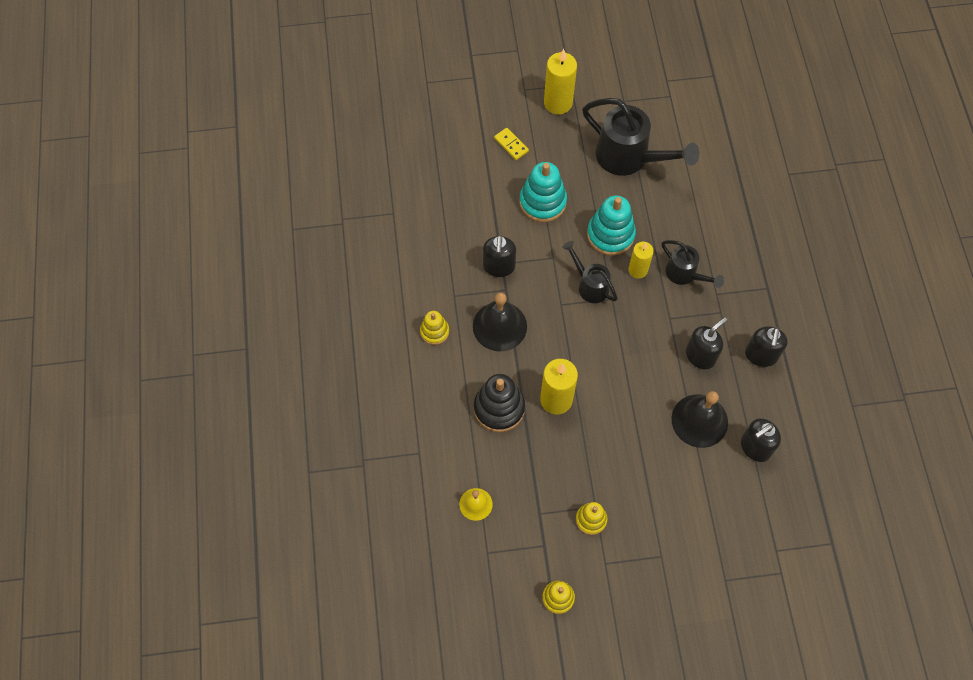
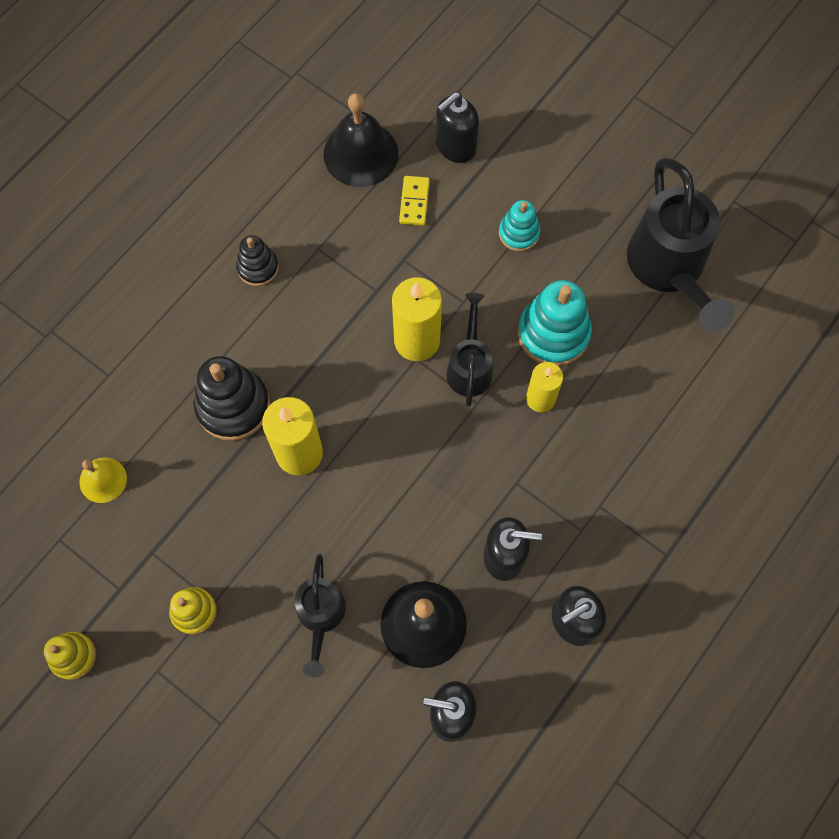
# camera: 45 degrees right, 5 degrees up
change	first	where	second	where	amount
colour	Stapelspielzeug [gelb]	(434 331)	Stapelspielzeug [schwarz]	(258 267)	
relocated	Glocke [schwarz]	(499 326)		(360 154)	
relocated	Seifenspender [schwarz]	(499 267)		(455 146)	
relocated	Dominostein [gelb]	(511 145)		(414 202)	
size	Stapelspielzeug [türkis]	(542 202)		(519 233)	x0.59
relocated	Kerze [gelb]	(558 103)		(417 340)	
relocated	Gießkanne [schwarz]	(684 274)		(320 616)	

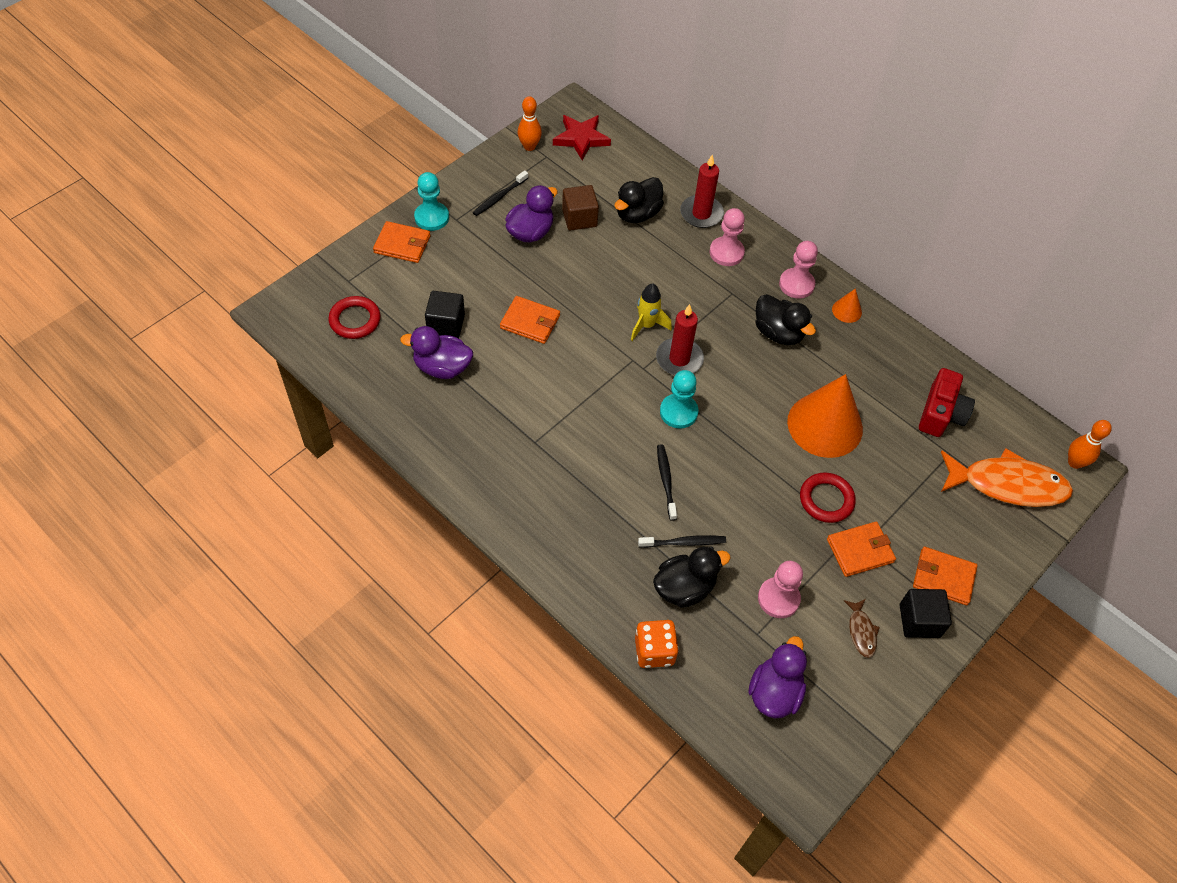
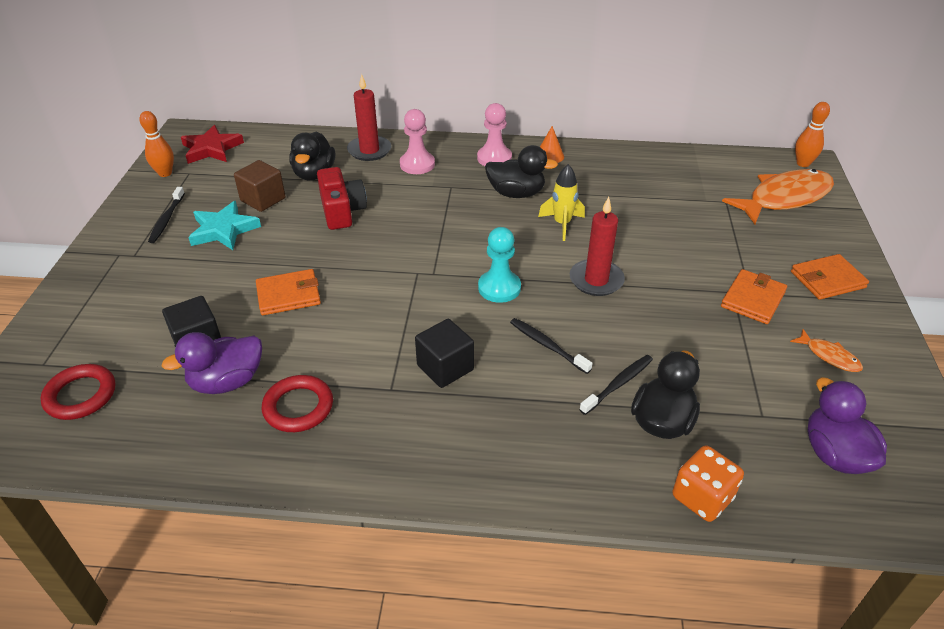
# camera: 35 degrees left, 15 degrees down
change	first	where	second	where	amount
missing	Geldbörse [orange]	(402 244)			
missing	Bauer [türkis]	(432 217)			
exchanged	Ente [lila]	(530 232)	Stern [türkis]	(223 230)	
relocated	Rakete [gelb]	(647 325)		(562 224)	
relocated	Kerze [rot]	(679 359)		(596 280)	
missing	Bauer [rosa]	(778 598)			
missing	Kegel [orange]	(825 425)			
relocated	Ring [rot]	(826 500)		(298 407)	
colour	Fisch [braun]	(861 631)	Fisch [orange]	(829 356)	
relocated	Kubus [schwarz]	(919 621)		(445 367)	
relocated	Kamera [rot]	(941 413)		(342 211)	

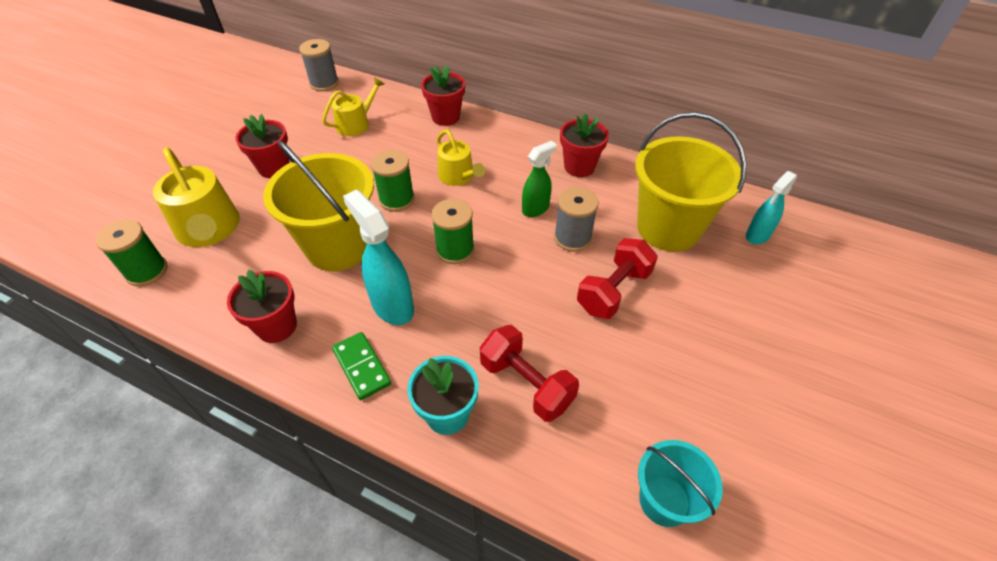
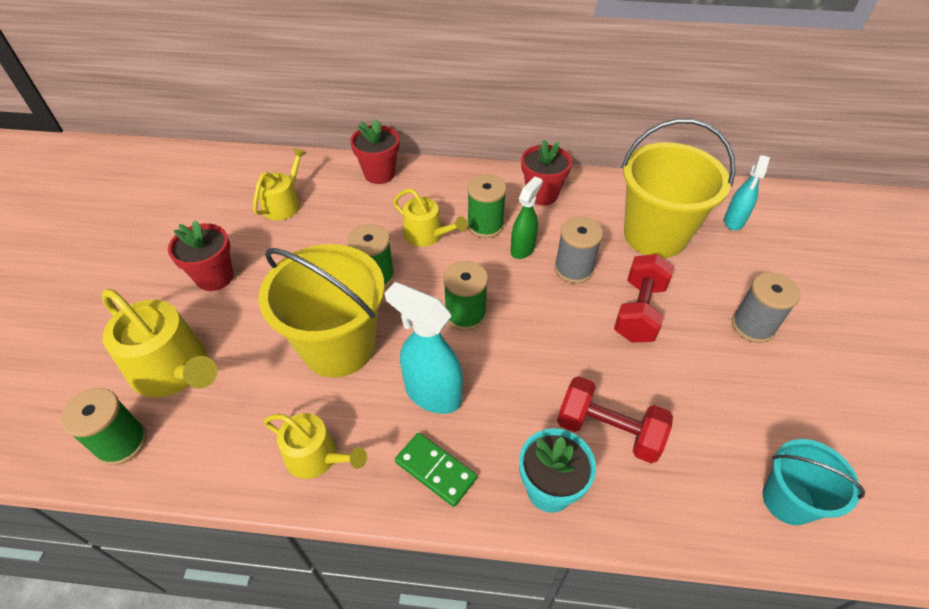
# camera: 20 degrees left, 0 degrees up
change	first	where	second	where	amount
exchanged	Blumentopf [rot]	(277 326)	Gießkanne [gelb]	(317 457)	
relocated	Garnrolle [grau]	(324 83)		(752 326)	
appeared			Garnrolle [grün]	(485 225)	

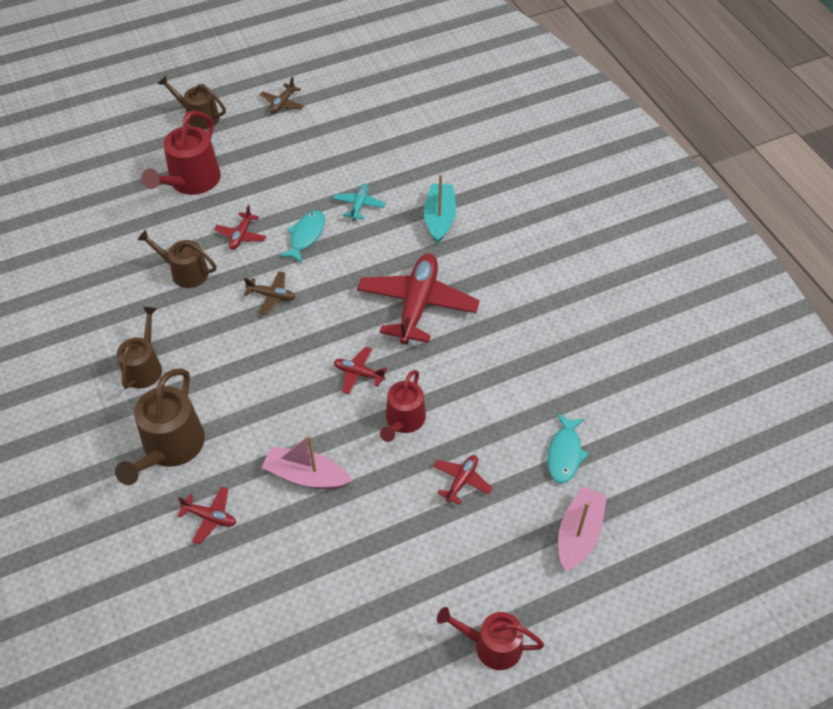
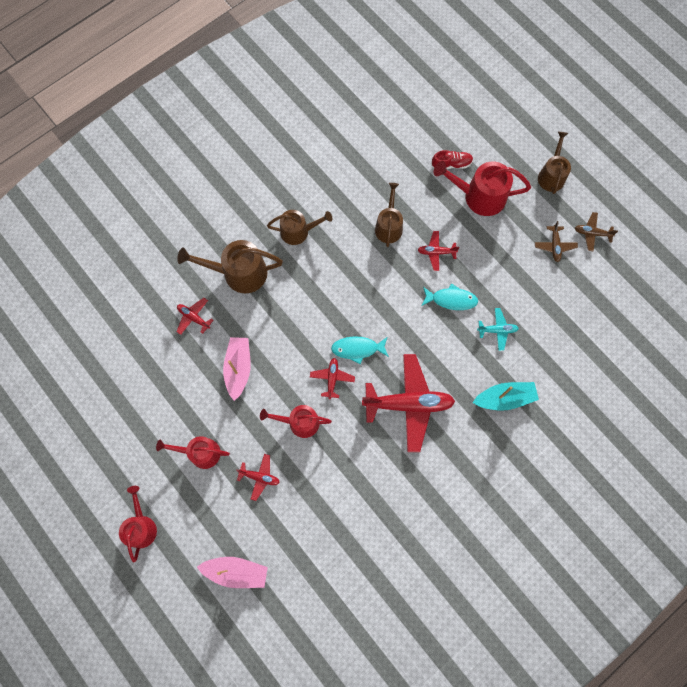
# camera: 75 degrees right, 20 degrees up
change	first	where	second	where	amount
spun	Flugzeug [rot]	(210 517)		(194 318)	120 degrees clockwise
relocated	Flugzeug [braun]	(272 296)		(554 246)	
relocated	Fisch [türkis]	(564 454)		(357 349)	
appeared			Gießkanne [rot]	(200 453)	
appeared			Schuh [rot]	(451 164)	

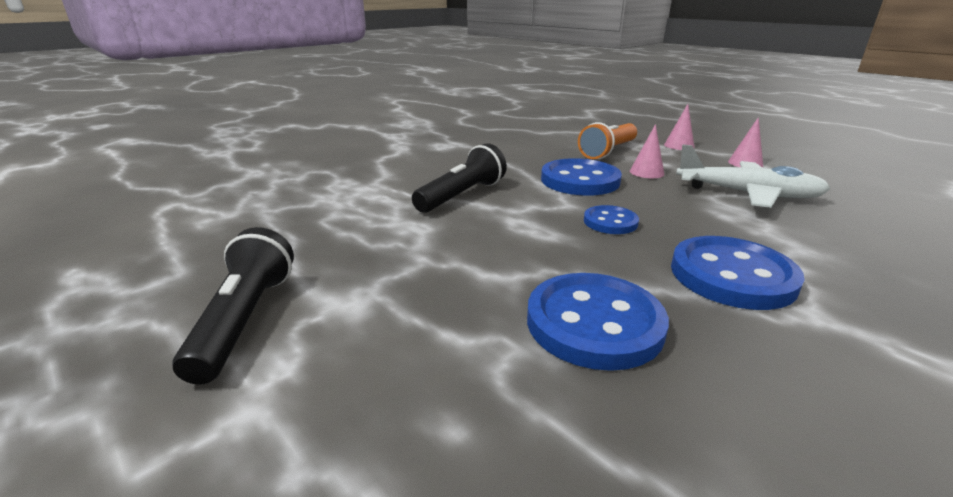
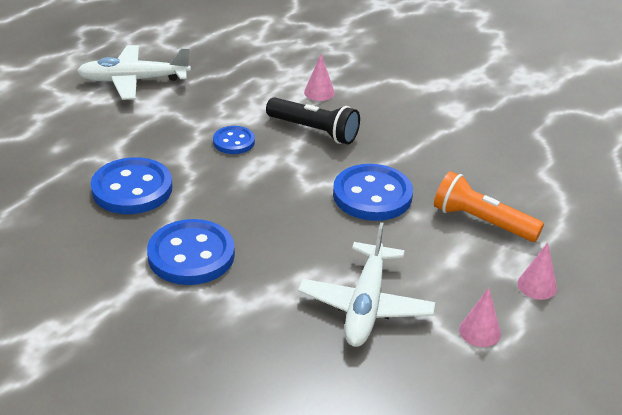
# camera: 80 degrees right, 10 degrees up
change	first	where	second	where	amount
exchanged	Taschenlampe [schwarz]	(244 320)	Flugzeug [weiß]	(133 80)	
relocated	Knopf [blau]	(610 222)		(234 142)	
relocated	Kegel [rosa]	(646 172)		(319 92)	

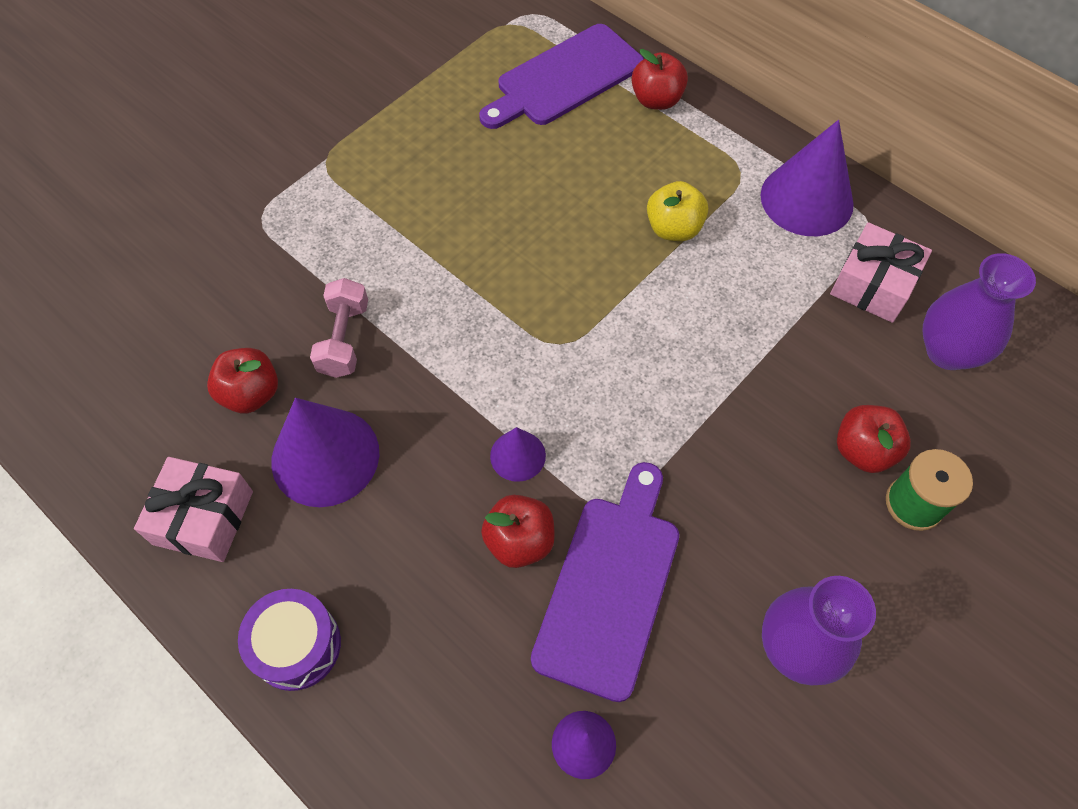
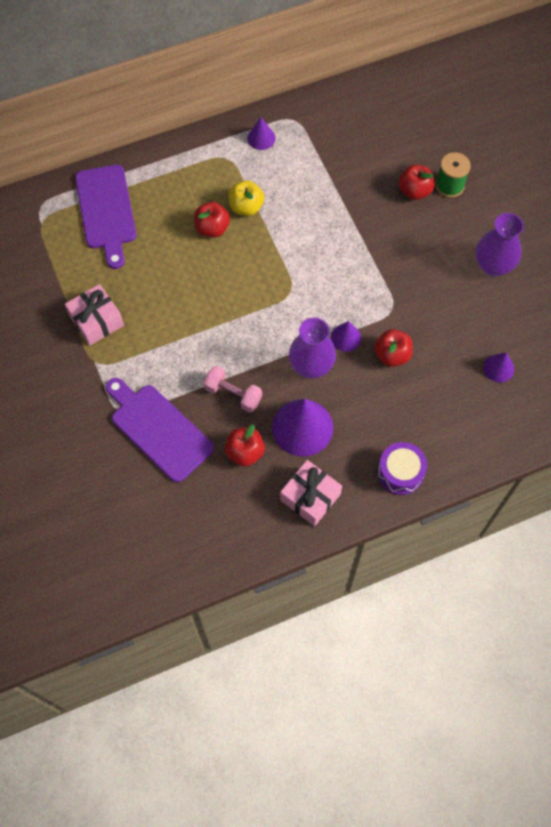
# camera: 65 degrees left, 5 degrees up
change	first	where	second	where	amount
relocated	Schneidebrett [lila]	(610 586)		(158 429)	
relocated	Apfel [rot]	(656 100)		(212 228)	
size	Kegel [lila]	(806 199)		(261 138)	x0.52
relocated	Geschenk [rosa]	(873 284)		(96 320)	
relocated	Vase [lila]	(947 351)		(311 366)	

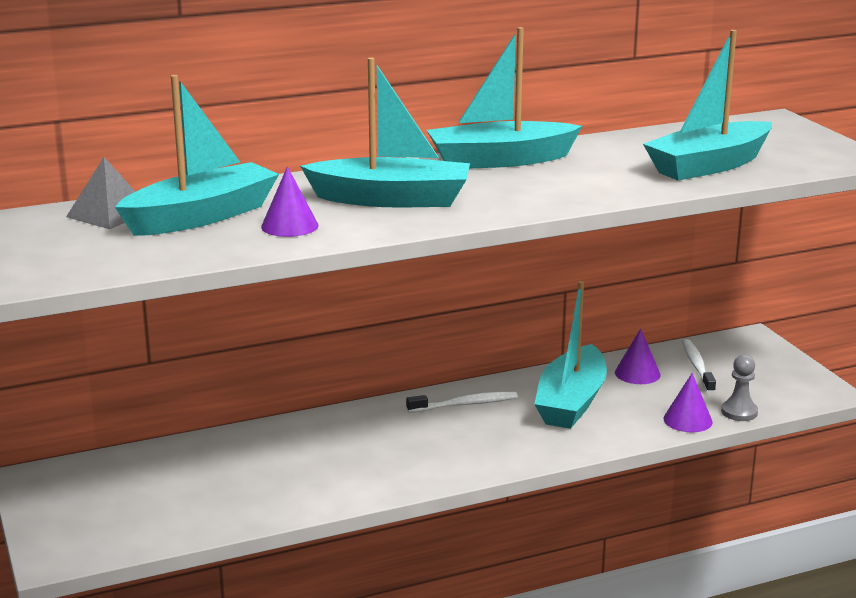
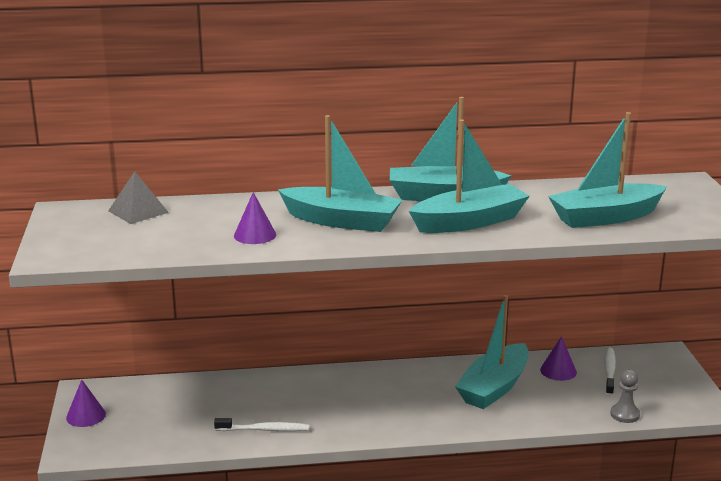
# camera: 15 degrees right, 0 degrees up
change	first	where	second	where	amount
relocated	Boot [türkis]	(201 216)		(469 222)	
relocated	Zahnbürste [weiß]	(465 404)		(265 429)	
relocated	Kegel [lila]	(687 420)		(86 416)	

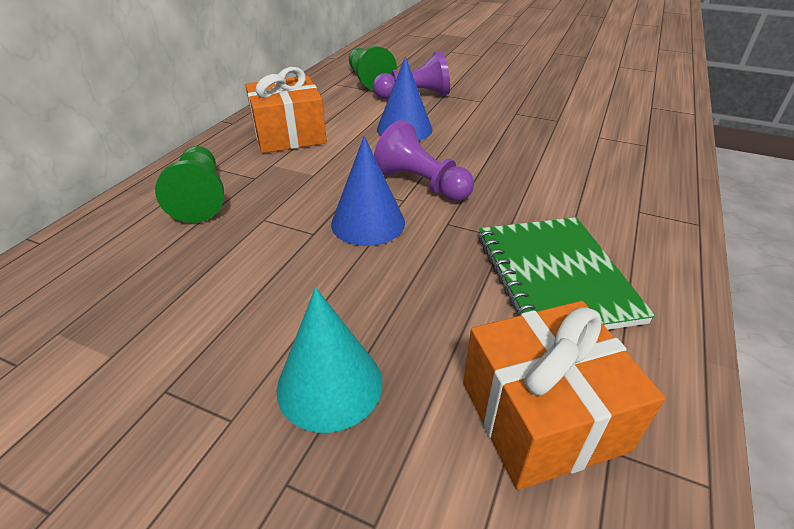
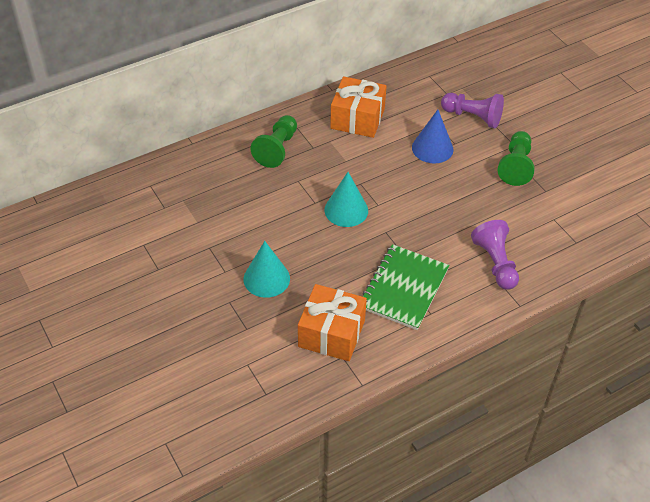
# camera: 35 degrees right, 10 degrees up
change	first	where	second	where	amount
colour	Kegel [blau]	(368 222)	Kegel [türkis]	(346 210)	
relocated	Bauer [grün]	(369 80)		(516 166)	
relocated	Bauer [lila]	(421 184)		(495 263)	

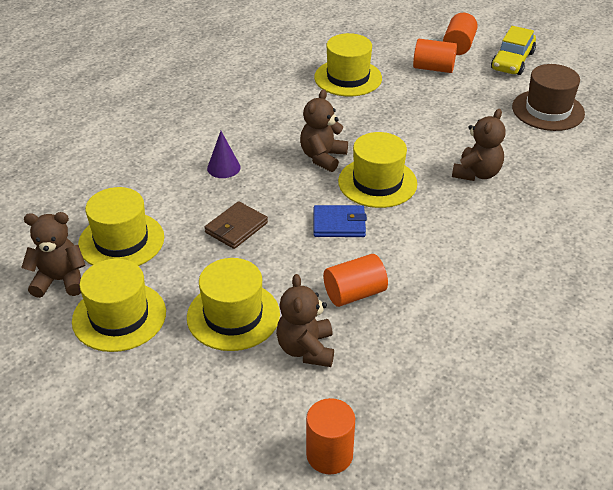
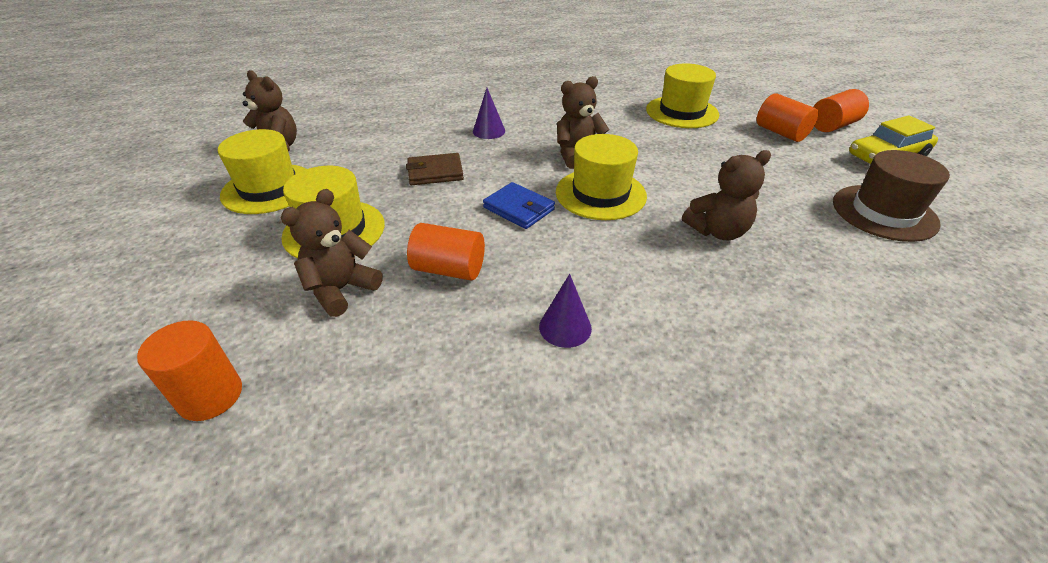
# camera: 40 degrees right, 0 degrees up
change	first	where	second	where	amount
missing	Hut [gelb]	(121 241)			
appeared			Kegel [lila]	(565 327)	

